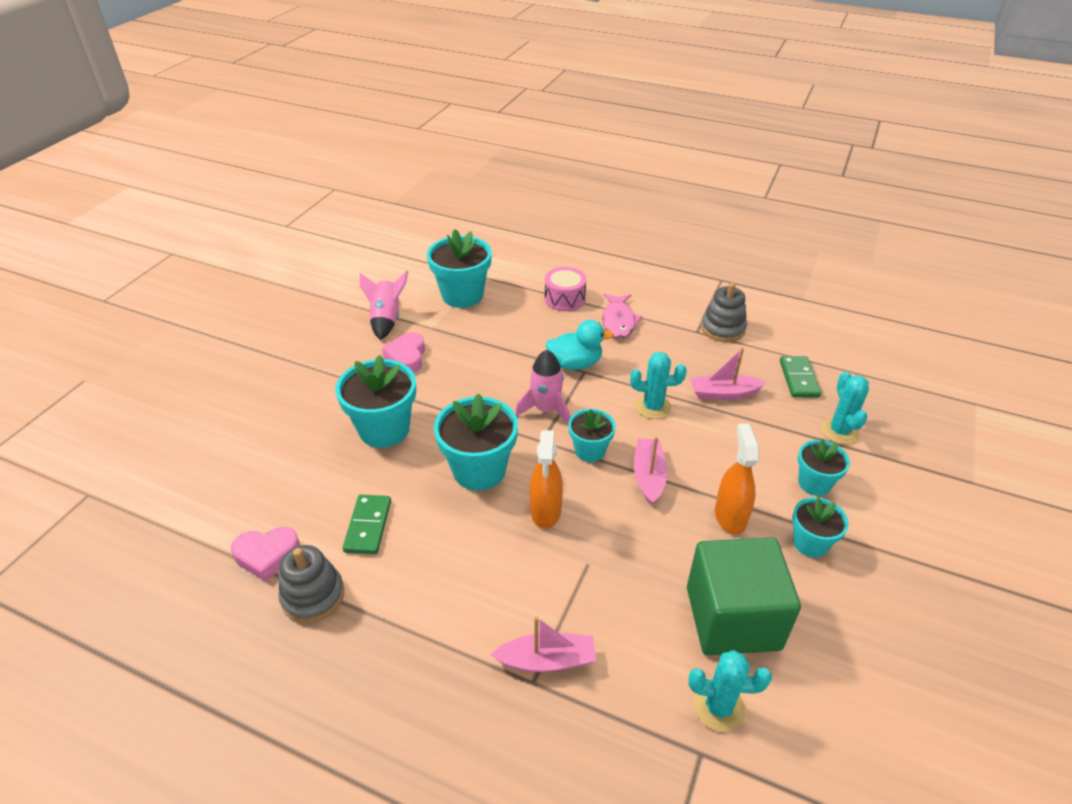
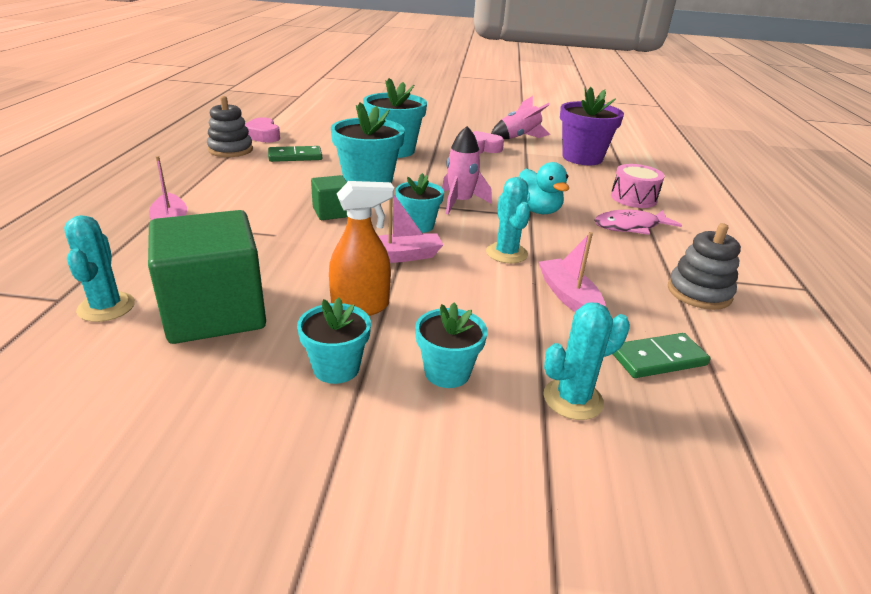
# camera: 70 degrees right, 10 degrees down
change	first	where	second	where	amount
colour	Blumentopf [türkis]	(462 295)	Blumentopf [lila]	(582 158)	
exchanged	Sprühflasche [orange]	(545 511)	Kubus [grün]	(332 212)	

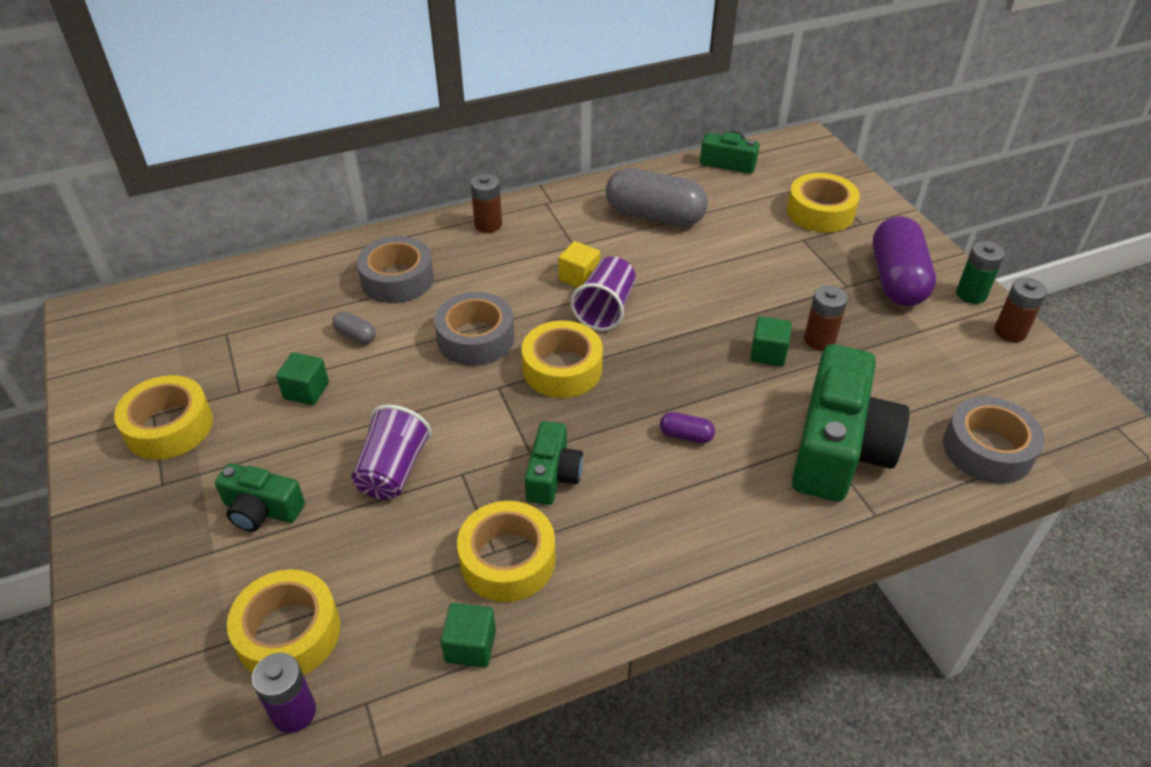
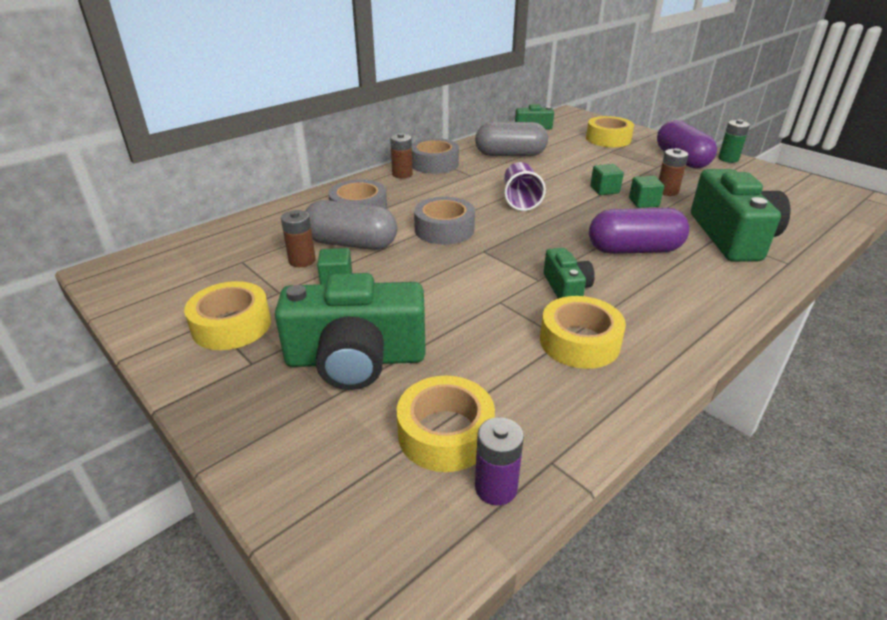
# camera: 20 degrees left, 10 degrees down
change	first	where	second	where	amount
size	Kamera [grün]	(262 510)		(356 359)	x1.94
size	Kapsel [grau]	(355 335)		(351 244)	x2.37
missing	Becher [lila]	(393 470)			
relocated	Kubus [grün]	(470 646)		(604 190)	
missing	Klebeband [gelb]	(562 368)			
missing	Kubus [gelb]	(579 277)			
size	Kapsel [lila]	(686 435)		(634 250)	x2.37
relocated	Klebeband [grau]	(987 449)		(434 164)	
relocated	Batterie [braun]	(1010 332)		(302 260)	

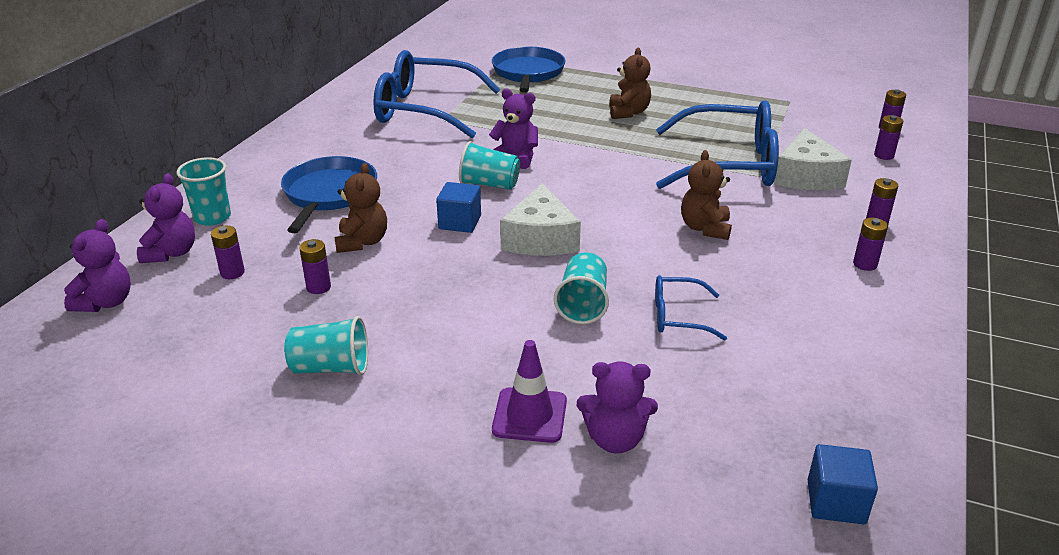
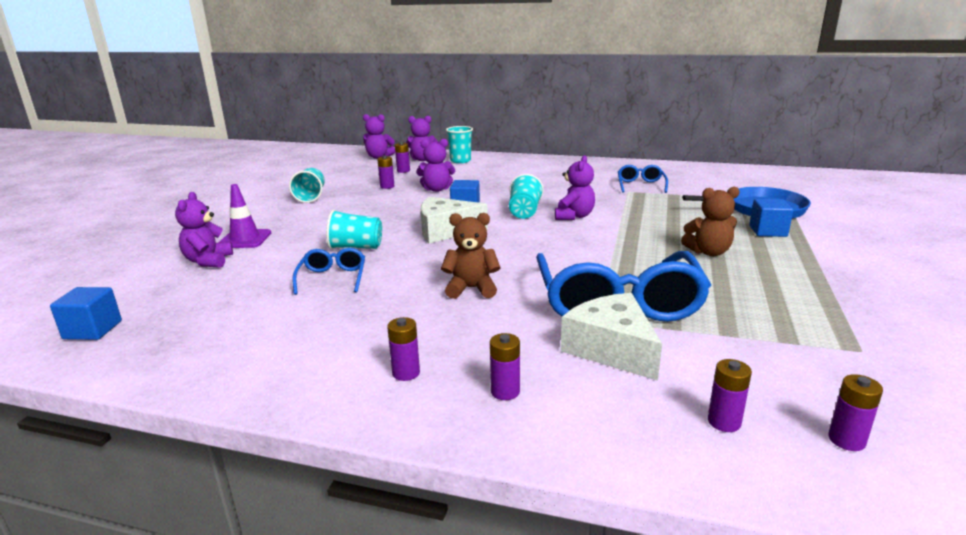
# camera: 85 degrees right, 10 degrees down
change	first	where	second	where	amount
missing	Pfanne [blau]	(329 194)			
colour	Teddybär [braun]	(362 242)	Teddybär [lila]	(436 189)	
size	Brille [blau]	(424 110)		(640 185)	x0.46
spun	Käse [weiß]	(806 176)		(611 349)	60 degrees clockwise
appeared			Kubus [blau]	(768 231)	

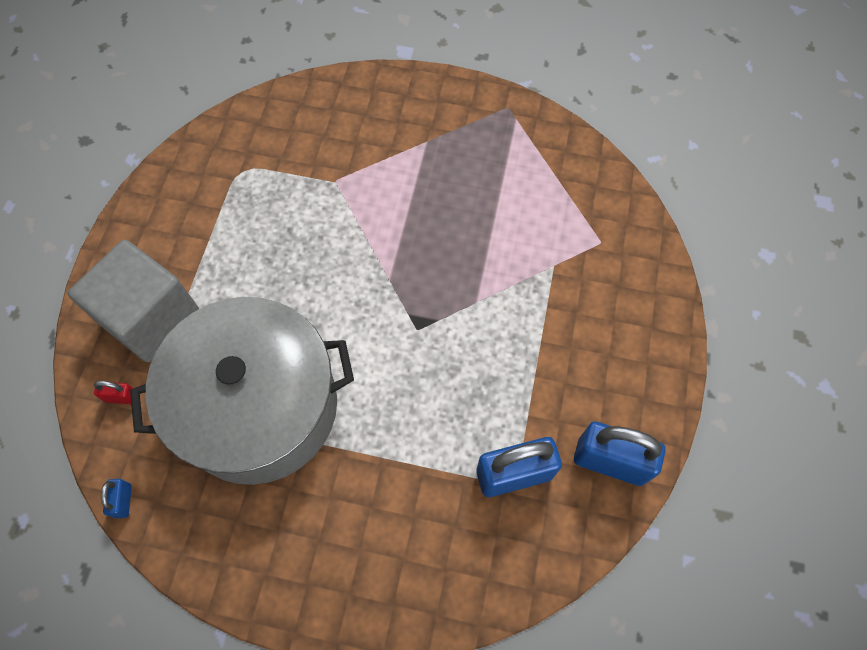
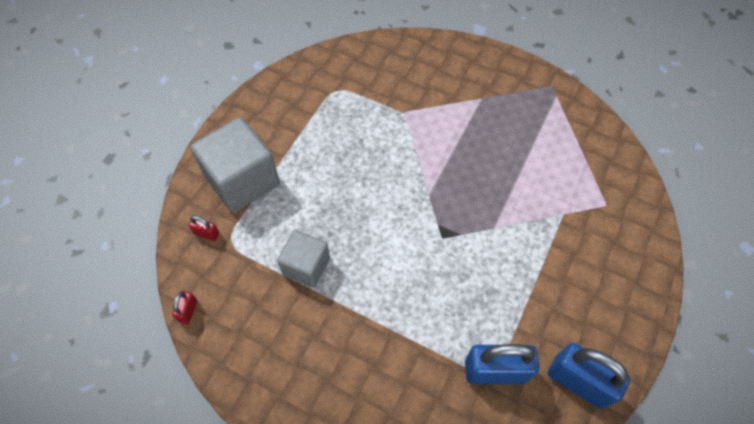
# camera: 15 degrees right, 5 degrees down
change	first	where	second	where	amount
colour	Vorhängeschloss [blau]	(123 501)	Vorhängeschloss [rot]	(188 311)	
exchanged	Kochtopf [grau]	(259 406)	Kubus [grau]	(306 266)	

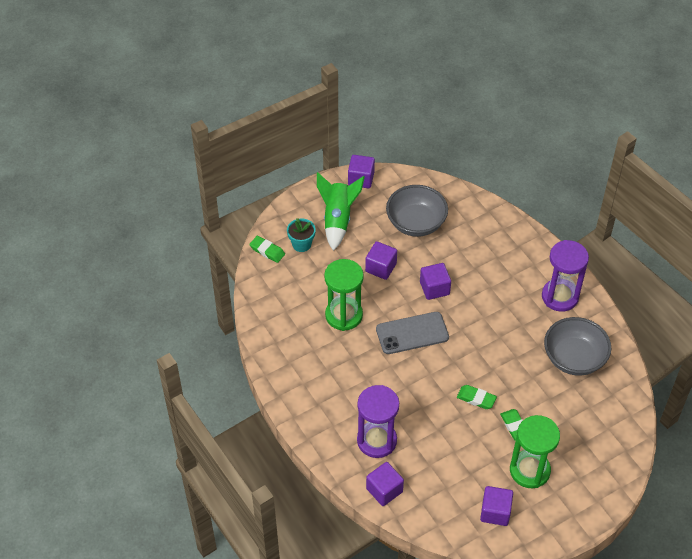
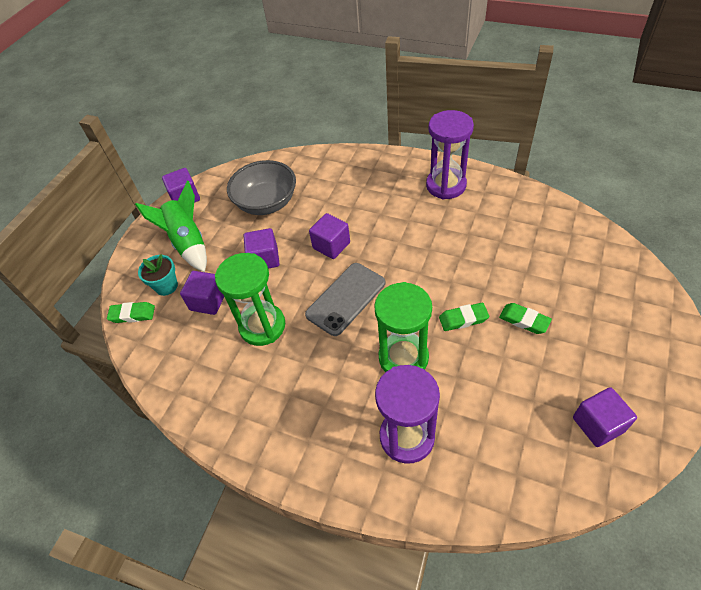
# camera: 30 degrees left, 0 degrees up
change	first	where	second	where	amount
relocated	Kubus [lila]	(384 490)		(208 301)	
relocated	Sanduhr [grün]	(529 470)		(403 357)	
missing	Schüssel [grau]	(574 358)			

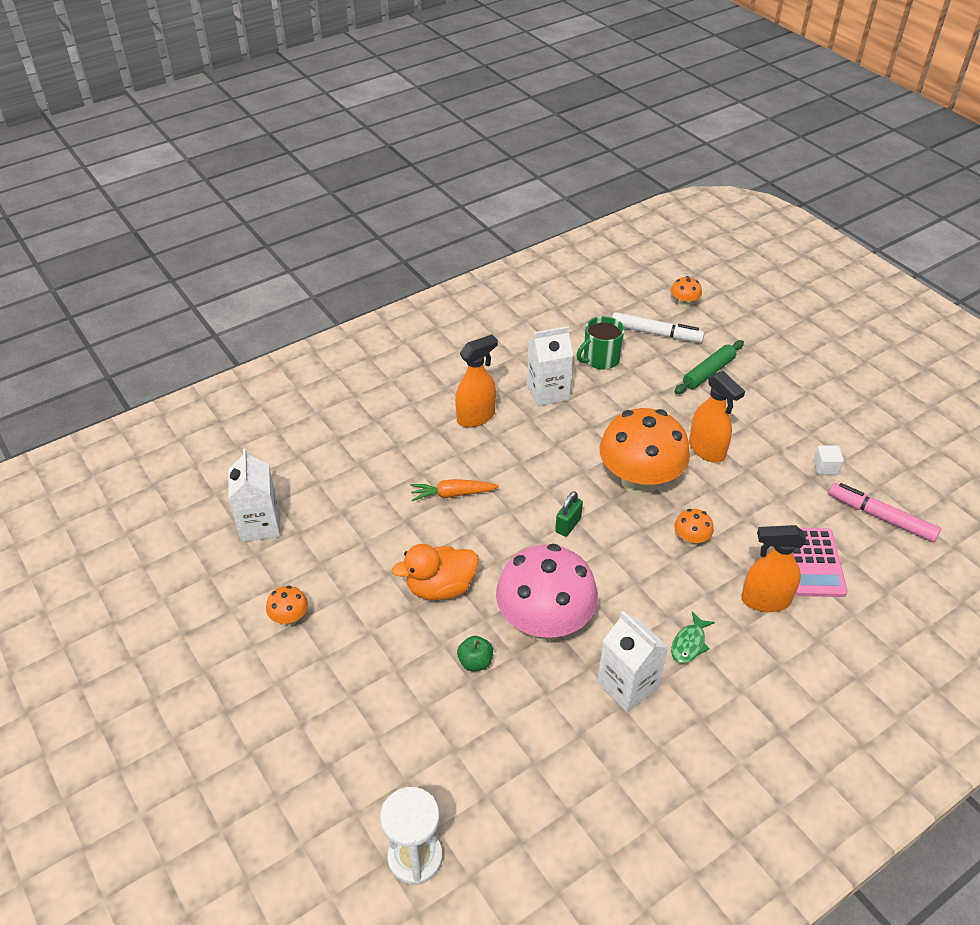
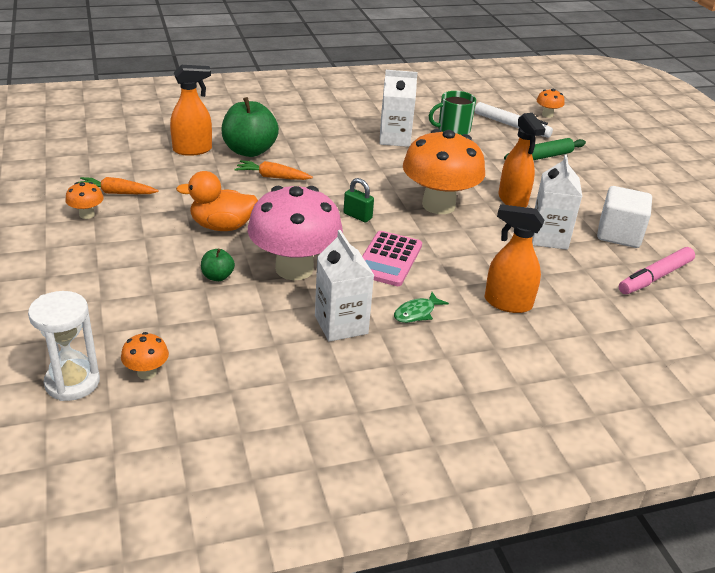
# camera: 15 degrees right, 10 degrees down
change	first	where	second	where	amount
relocated	Getränkekarton [weiß]	(260 525)		(548 237)	
relocated	Sprühflasche [orange]	(476 417)		(193 150)	
spun	Vorhängeschloss [grün]	(568 525)		(357 216)	75 degrees clockwise
relocated	Pilz [orange]	(691 540)		(147 372)	
relocated	Taschenrechner [rosa]	(812 562)		(388 259)	
size	Kubus [weiß]	(825 467)		(619 234)	x2.02
spun	Filzstift [rosa]	(881 517)		(655 277)	90 degrees counterclockwise
appeared			Karotte [orange]	(116 193)	
appeared			Apfel [grün]	(249 151)	

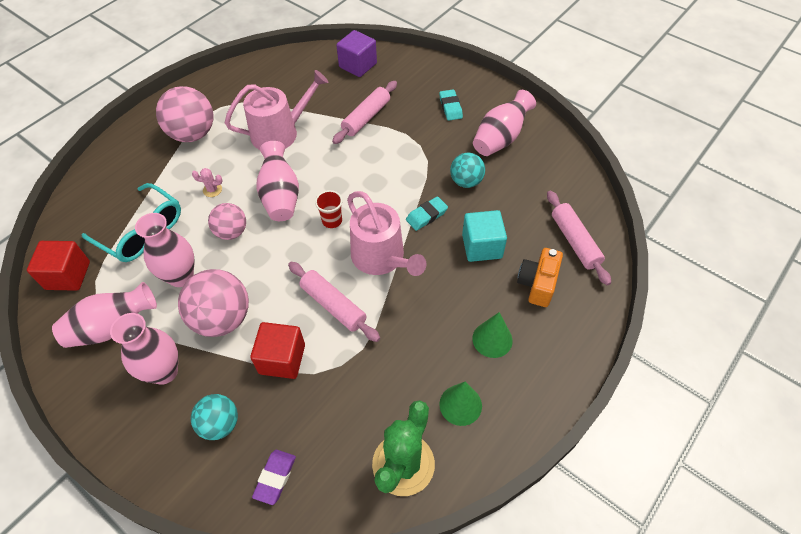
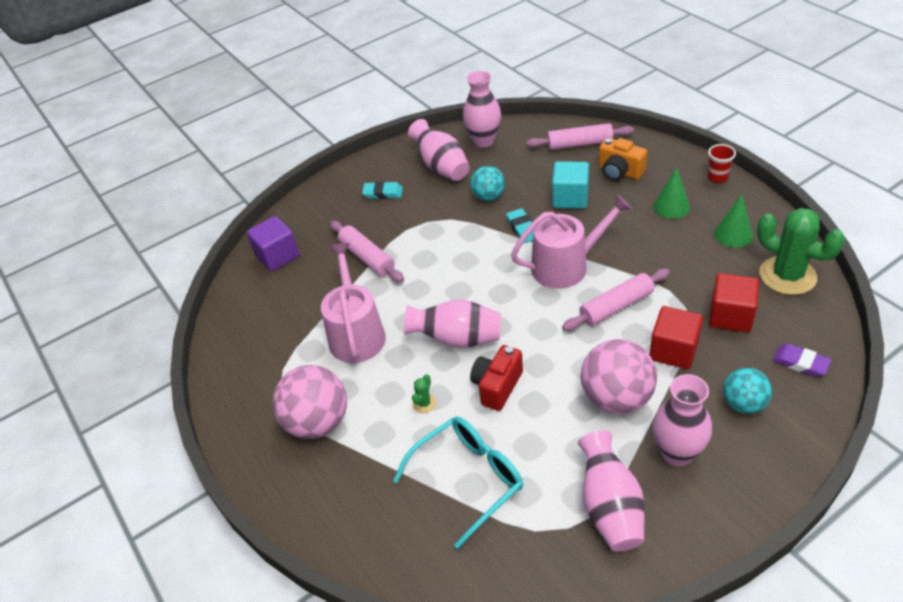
# camera: 70 degrees left, 10 degrees down
change	first	where	second	where	amount
relocated	Kubus [rot]	(68 275)		(730 316)	
relocated	Vase [rosa]	(181 276)		(484 141)	
colour	Kaktus [rosa]	(212 190)	Kaktus [grün]	(424 403)	
exchanged	Ball [rosa]	(231 232)	Kamera [rot]	(497 386)	
relocated	Becher [rot]	(332 221)		(717 177)	

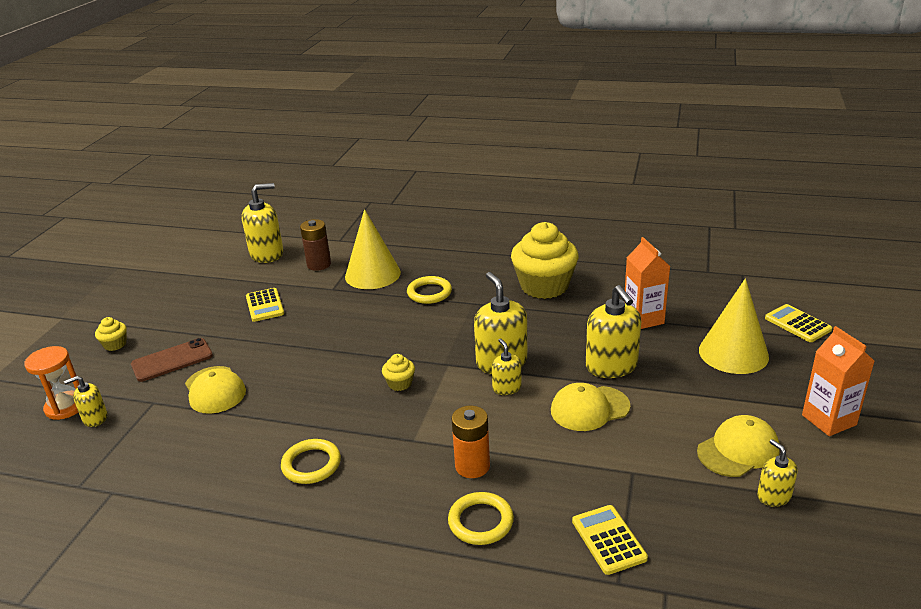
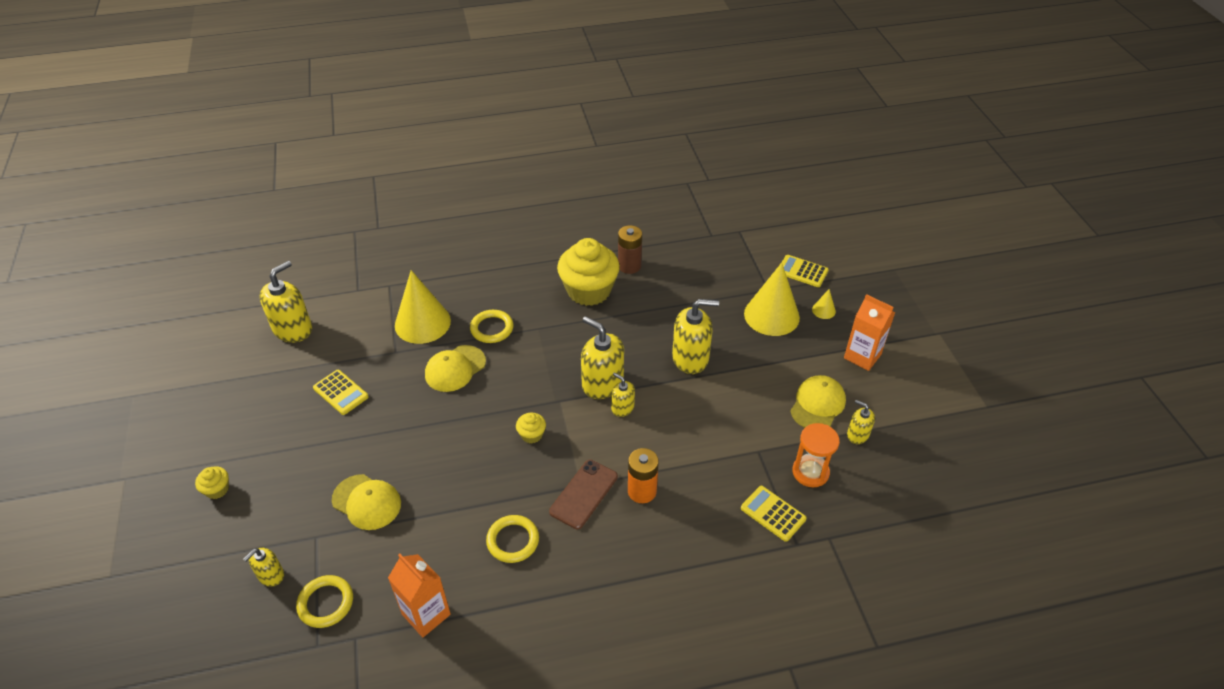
# camera: 30 degrees left, 15 degrees up
change	first	where	second	where	amount
relocated	Sanduhr [orange]	(65 407)		(810 472)	
relocated	Handy [braun]	(172 360)		(583 494)	
relocated	Batterie [braun]	(319 264)		(629 266)	
relocated	Ring [gelb]	(480 521)		(326 603)	
relocated	Kappe [gelb]	(589 408)		(455 368)	
spun	Seifenspender [gelb]	(611 366)		(690 358)	45 degrees counterclockwise
relocated	Getränkekarton [orange]	(643 319)		(426 614)	
appeared			Kegel [gelb]	(823 310)	

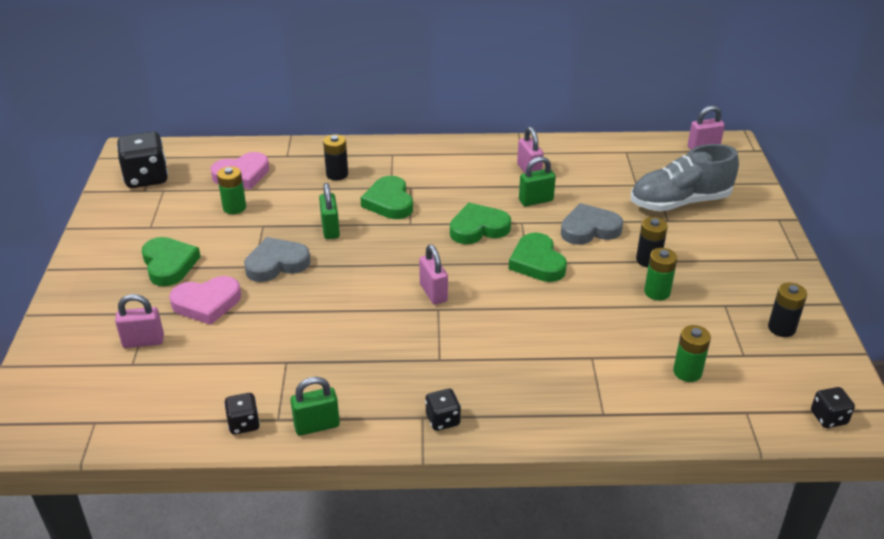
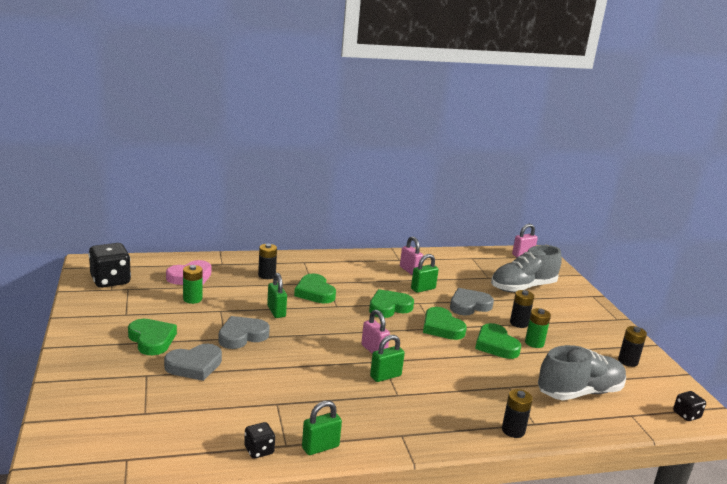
# camera: 15 degrees left, 15 degrees down
change	first	where	second	where	amount
missing	Vorhängeschloss [rosa]	(143 341)			
colour	Herz [rosa]	(207 303)	Herz [grau]	(194 365)	
missing	Spielwürfel [schwarz]	(443 420)			
exchanged	Batterie [grün]	(687 372)	Schuh [grau]	(579 392)	
appeared			Vorhängeschloss [grün]	(385 376)	
appeared			Herz [grün]	(496 345)	
appeared			Batterie [schwarz]	(513 430)	

